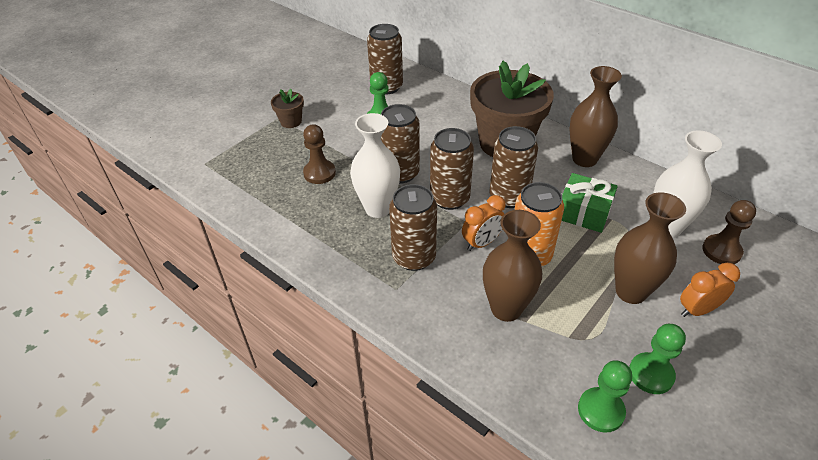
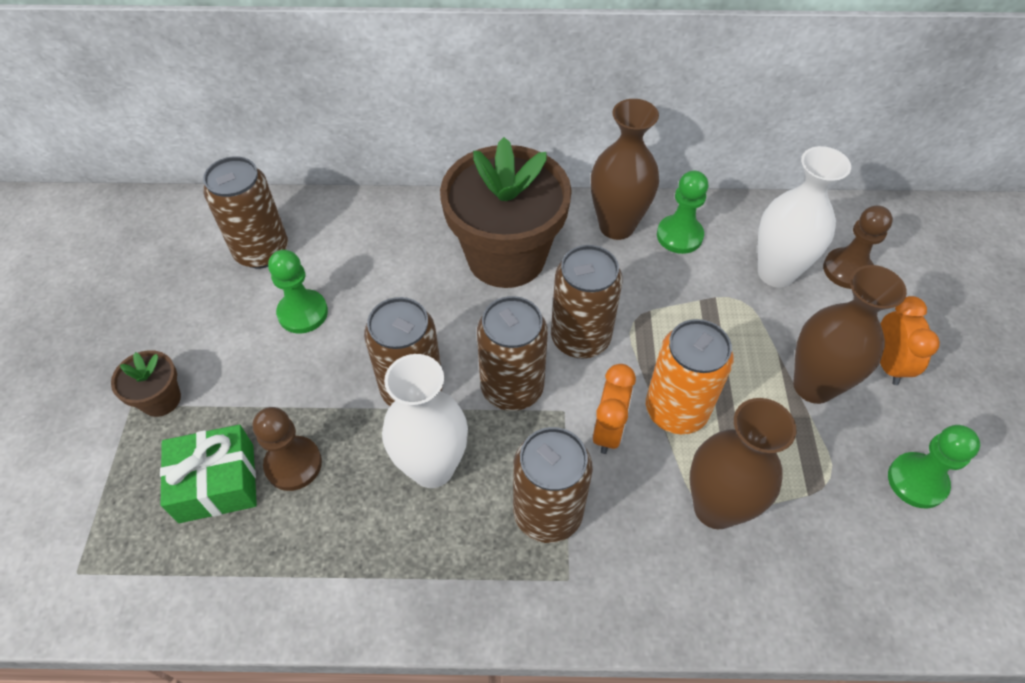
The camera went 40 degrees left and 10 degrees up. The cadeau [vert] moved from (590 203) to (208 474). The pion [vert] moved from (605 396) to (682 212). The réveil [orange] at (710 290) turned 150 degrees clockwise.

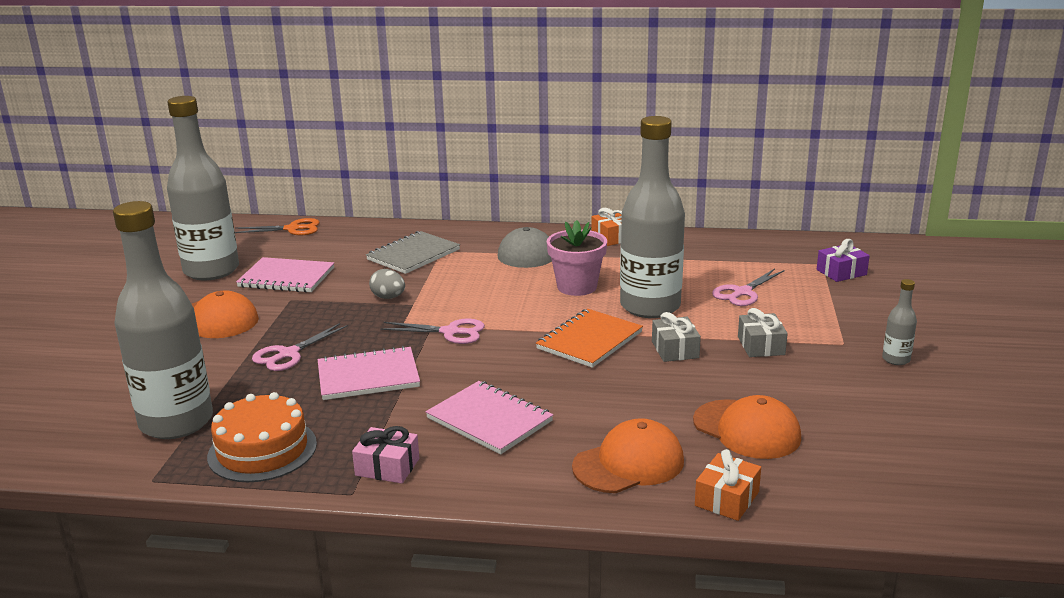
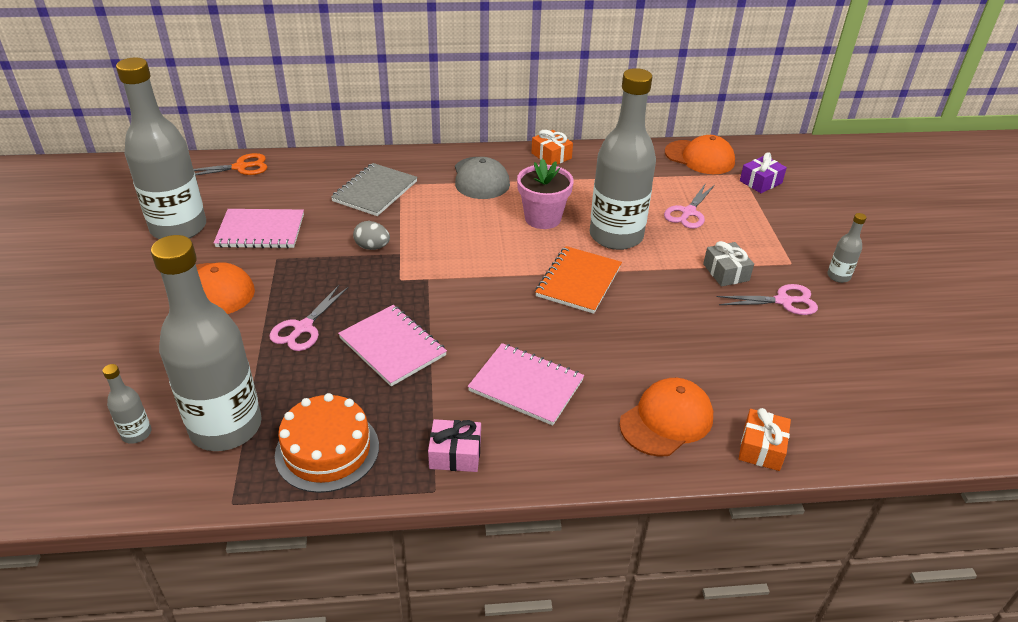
The camera went 15 degrees left and 15 degrees up. The carnet [rose] at (369 373) turned 75 degrees clockwise. The ciseaux [rose] moved from (432 331) to (767 299). The cadeau [gris] at (676 337) disappeared. The casquette [orange] moved from (747 427) to (700 154). The bouteille [gris] at (127 404) appeared.

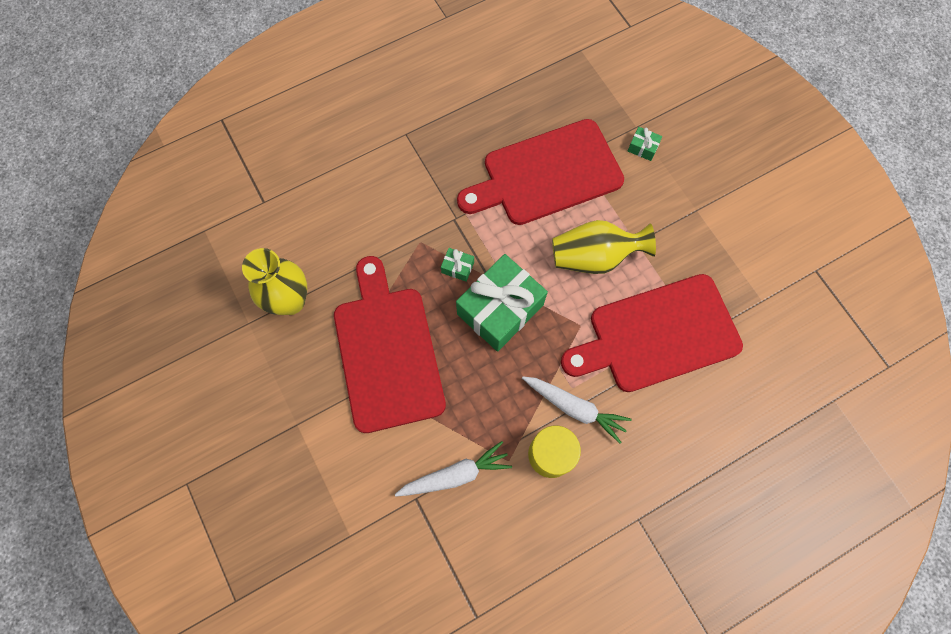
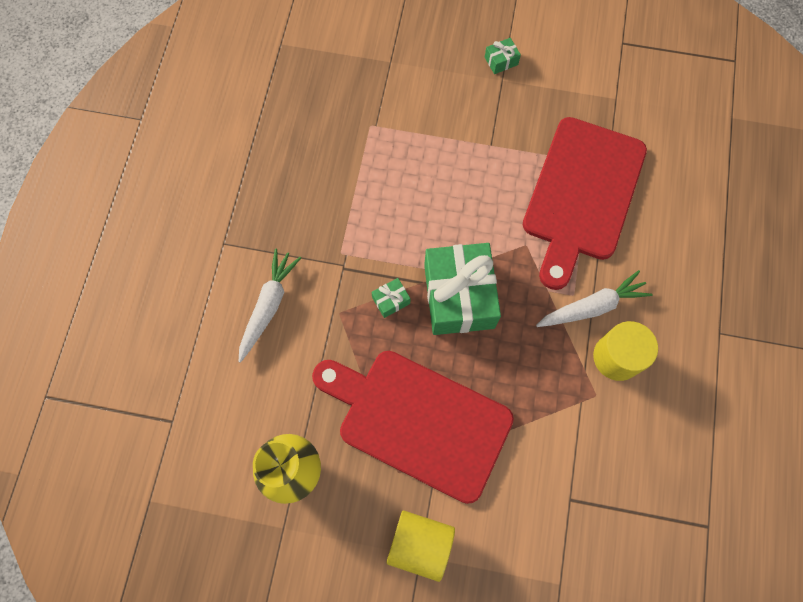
The camera went 50 degrees left and 0 degrees up. The carotte [blanc] moved from (453 468) to (270 305). The planche à découper [rouge] at (540 172) disappeared. The vase [jaune] at (604 247) disappeared. The cadeau [vert] moved from (645 144) to (503 56). The cylindre [jaune] at (421 546) appeared.

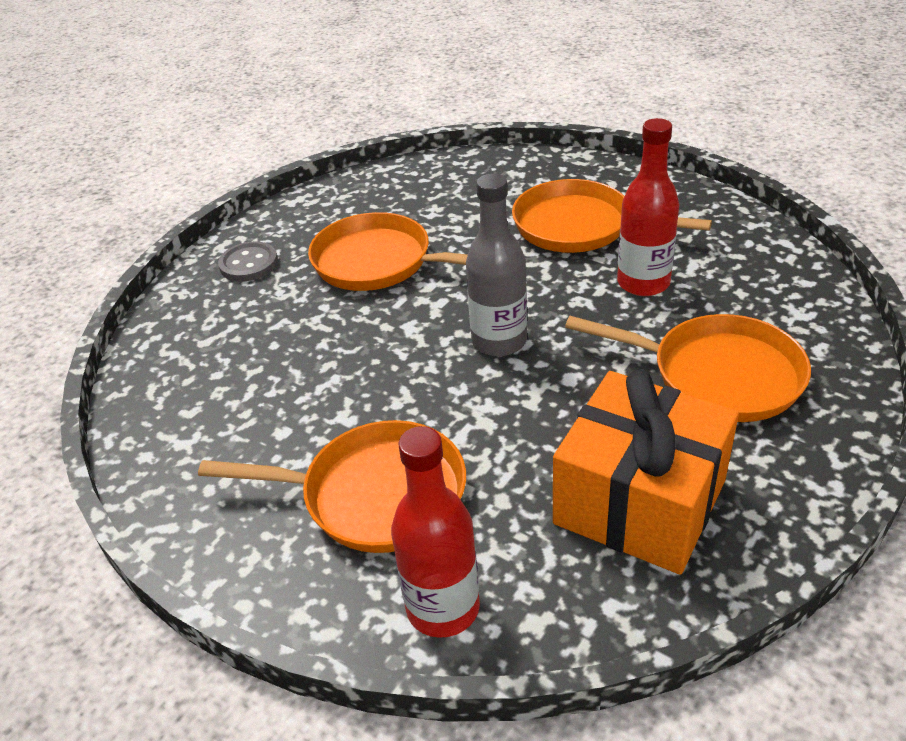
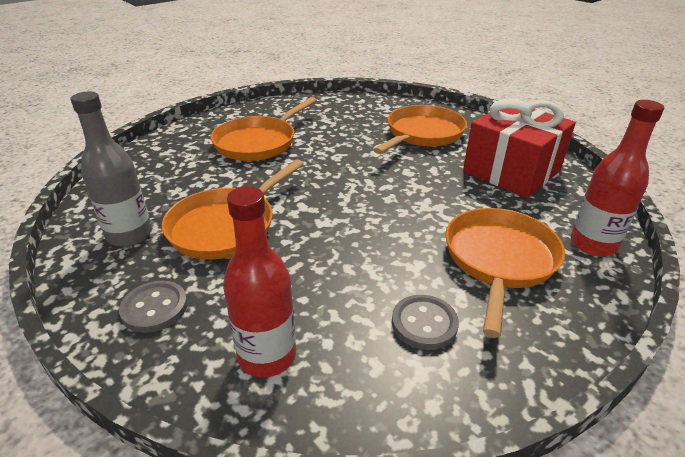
The camera went 80 degrees left and 5 degrees down. The bouteille [gris] moved from (496 265) to (111 169). The cadeau [orange] at (646 472) became the cadeau [rouge] at (519 148). The bouteille [rouge] moved from (648 207) to (259 281). The bouton [gris] at (425 322) appeared.

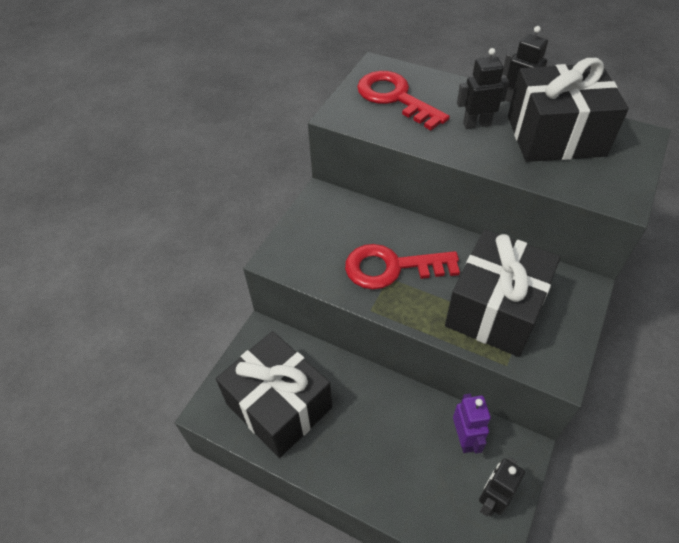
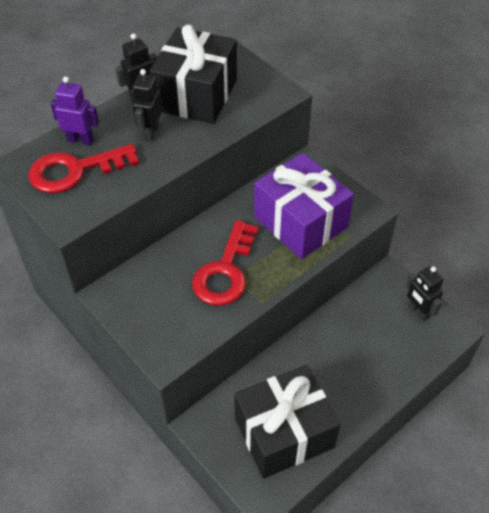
The camera went 70 degrees left and 0 degrees up. The cadeau [noir] at (503 293) became the cadeau [violet] at (304 206). The robot [violet] moved from (472 424) to (74 111).

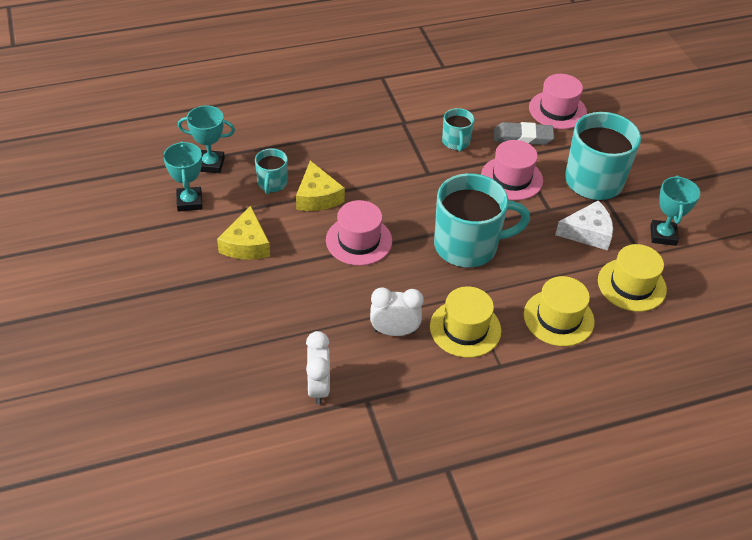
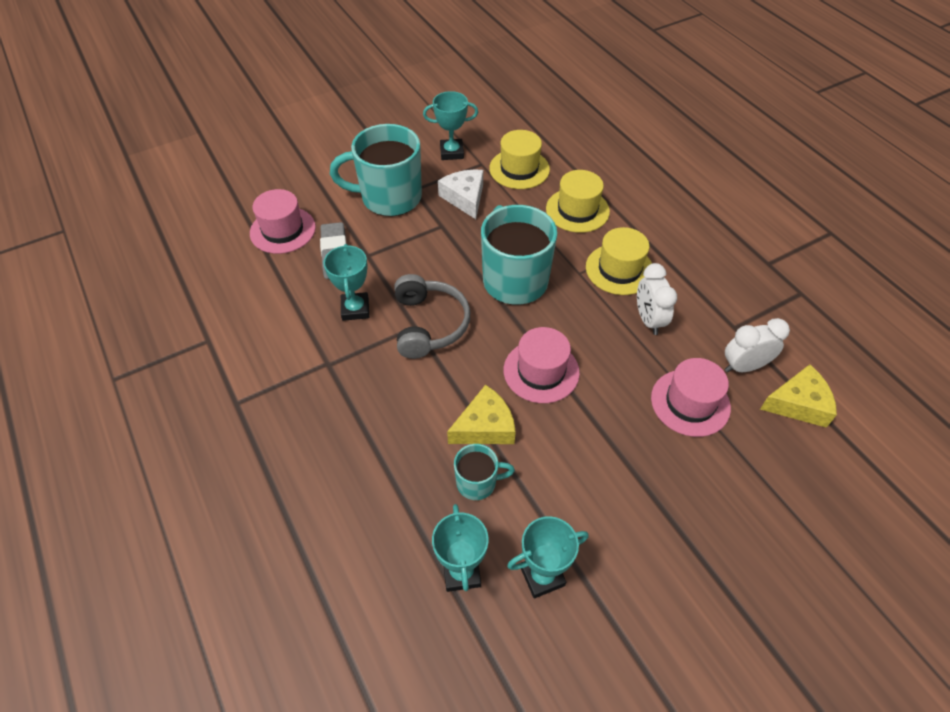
The camera went 100 degrees left and 5 degrees up. The fromage [jaune] moved from (243 232) to (798 396). The tasse [turquoise] at (458 130) was replaced by the trophée [turquoise] at (346 282). The chapeau [rose] moved from (512 170) to (691 397). The casque audio [gris] at (432 316) appeared.

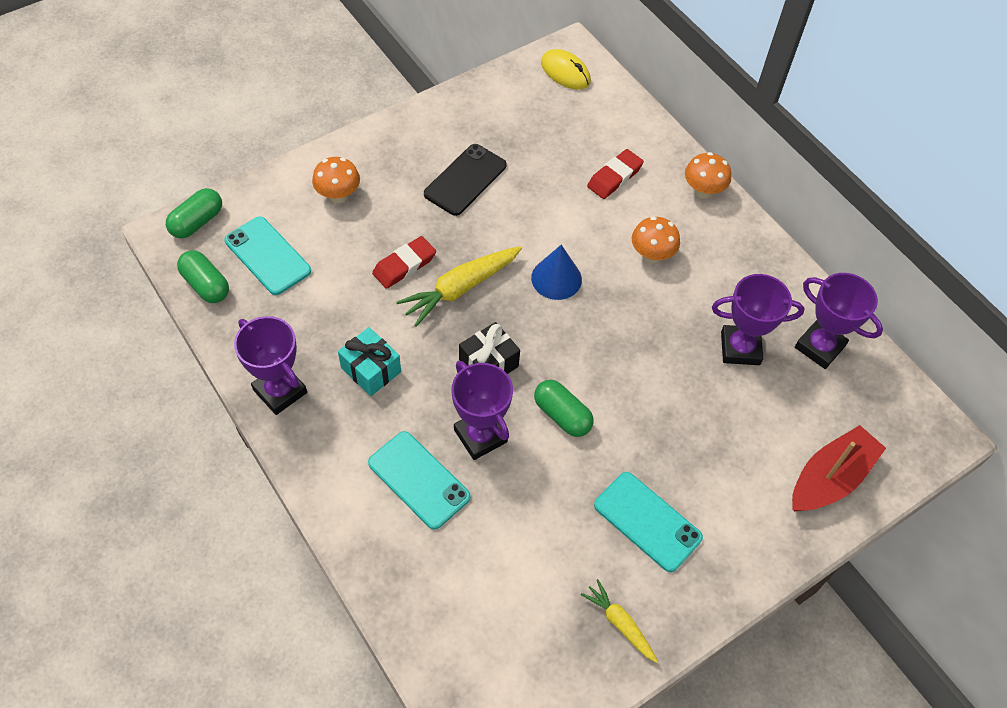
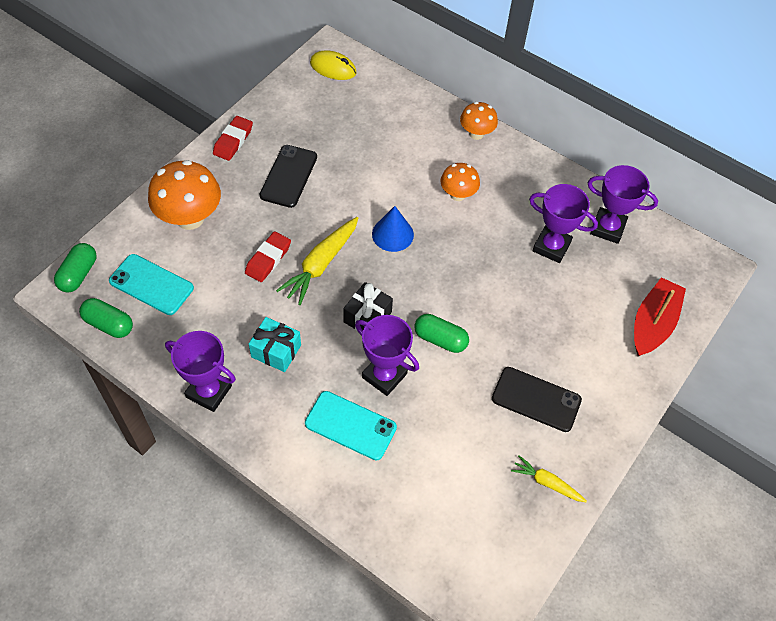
The camera went 20 degrees left and 0 degrees up. The champignon [orange] at (336 180) changed to 1.73 times the size. The gomme [rouge] moved from (615 174) to (233 138). The téléphone [turquoise] at (648 522) became the téléphone [noir] at (537 399). The trophée [violet] at (758 319) turned 45 degrees clockwise.

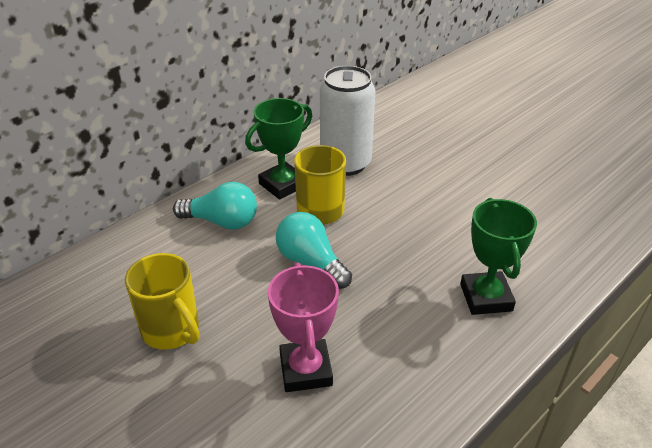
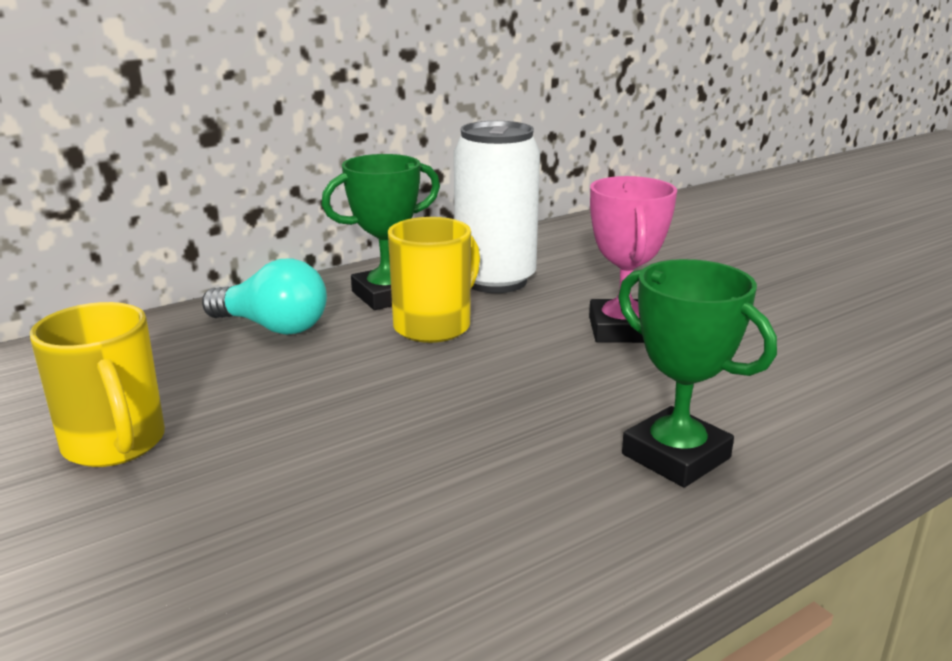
The camera went 10 degrees right and 15 degrees down. The trophée [rose] moved from (303 327) to (633 259). The ampoule [turquoise] at (314 250) disappeared. The trophée [vert] at (498 256) turned 45 degrees counterclockwise.

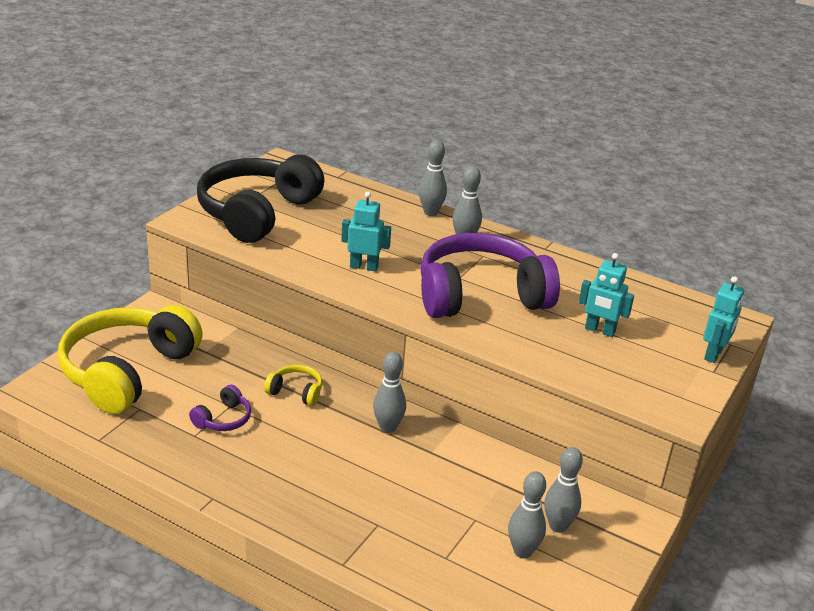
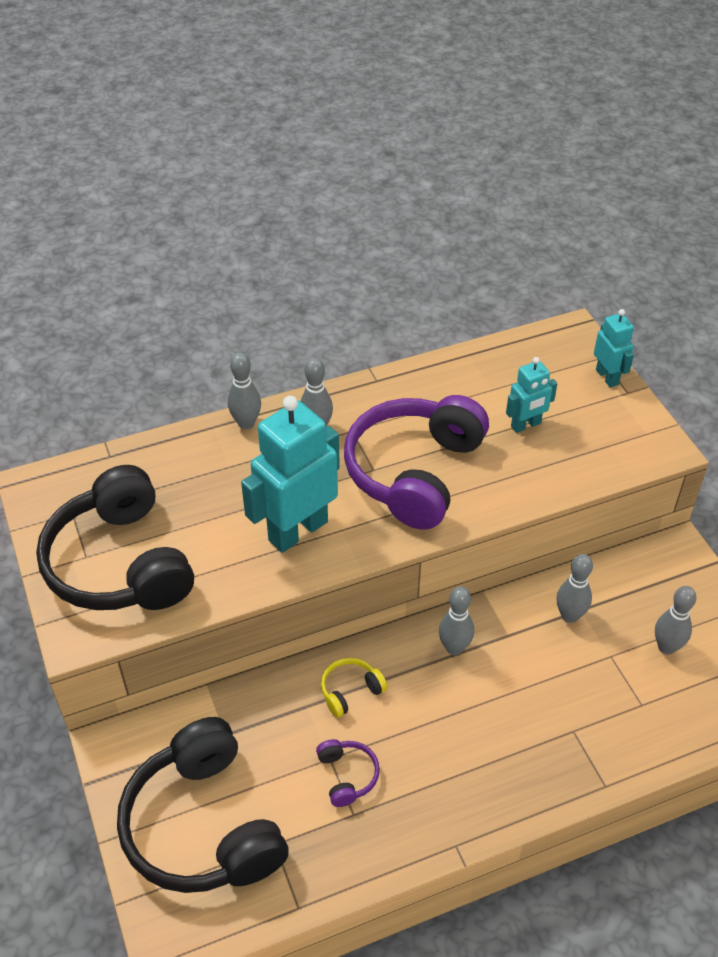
The camera went 50 degrees left and 15 degrees up. The casque audio [jaune] at (130 359) became the casque audio [noir] at (203 805). The robot [turquoise] at (366 232) changed to 1.90 times the size. The quille [gris] moved from (563 490) to (574 588).

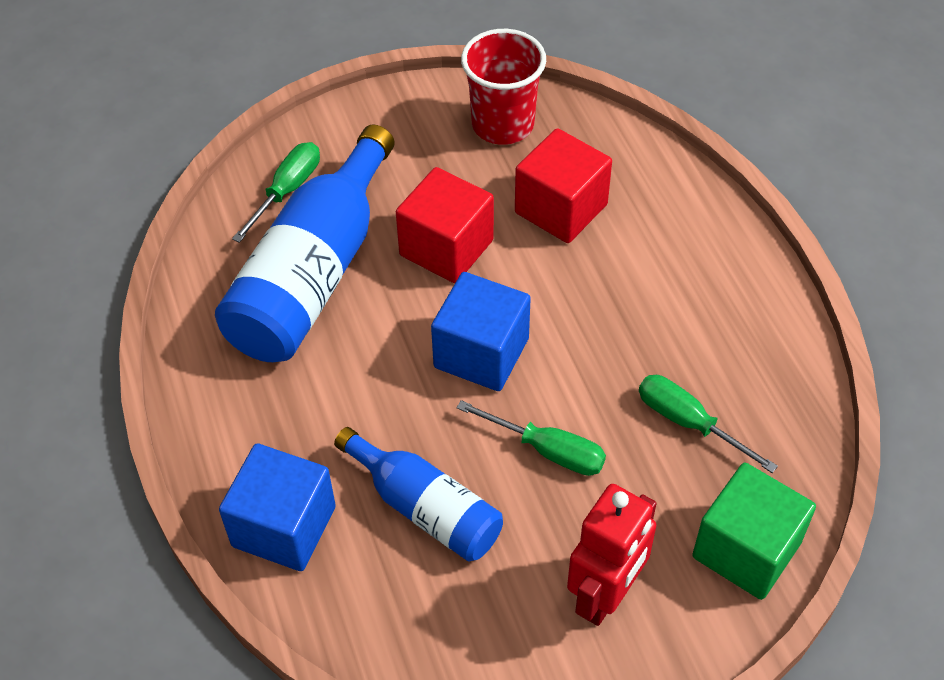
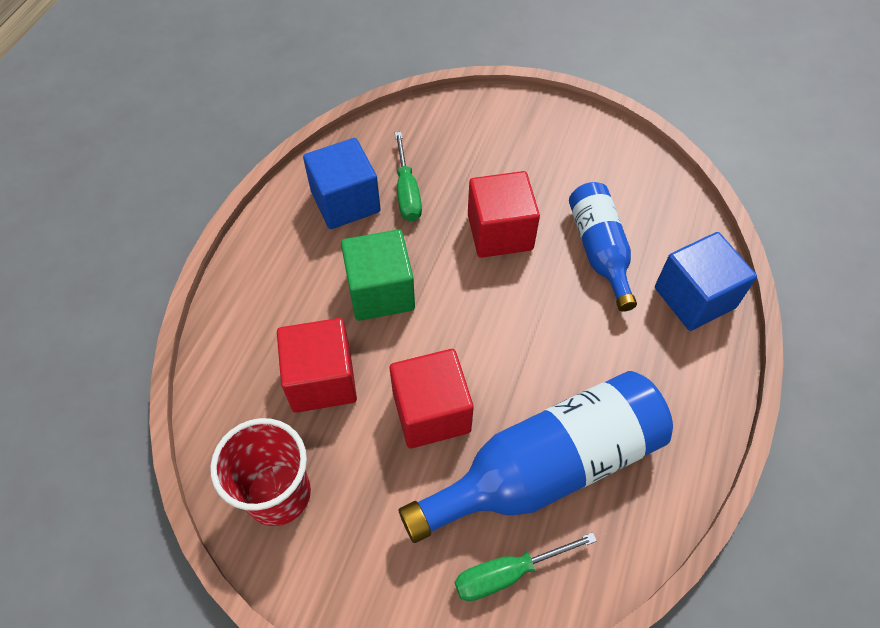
The camera went 140 degrees left and 5 degrees up. The cube [bleu] moved from (481 331) to (342 183). The tournevis [vert] at (531 438) was replaced by the cube [rouge] at (504 214). The robot [rouge] at (612 555) disappeared. The cube [vert] moved from (754 531) to (378 275).

